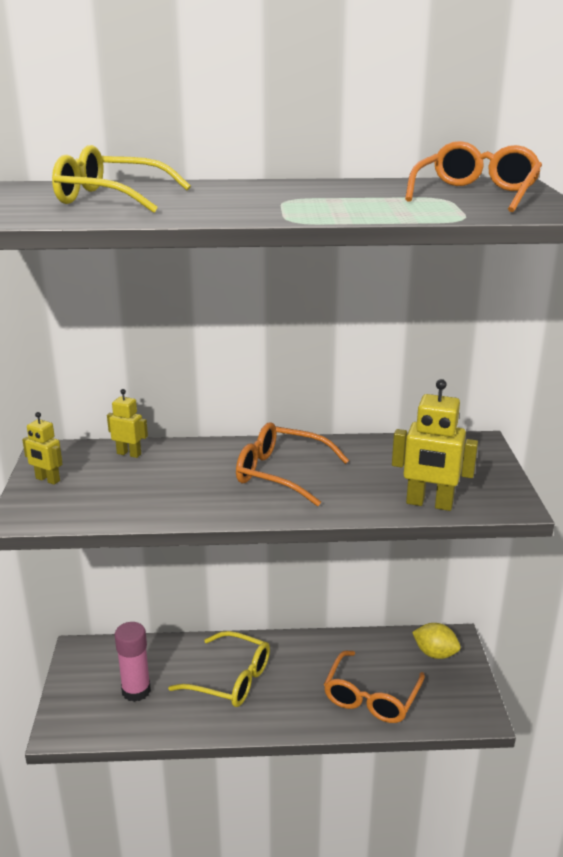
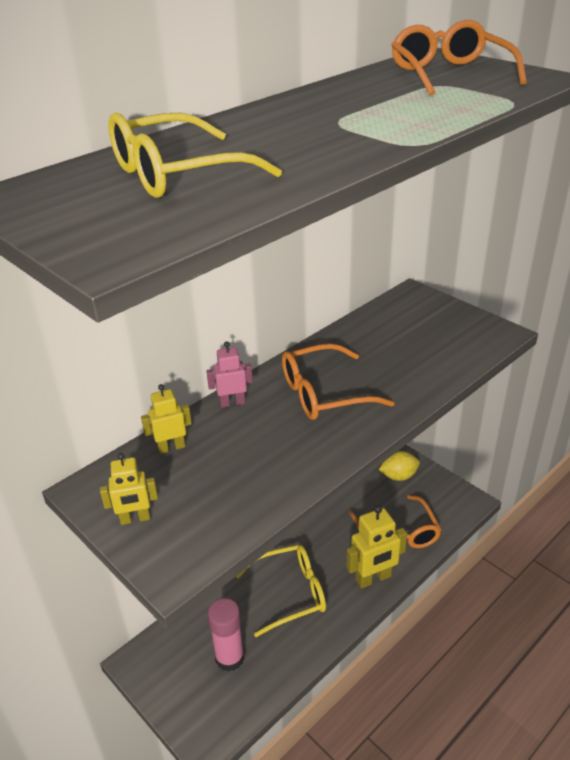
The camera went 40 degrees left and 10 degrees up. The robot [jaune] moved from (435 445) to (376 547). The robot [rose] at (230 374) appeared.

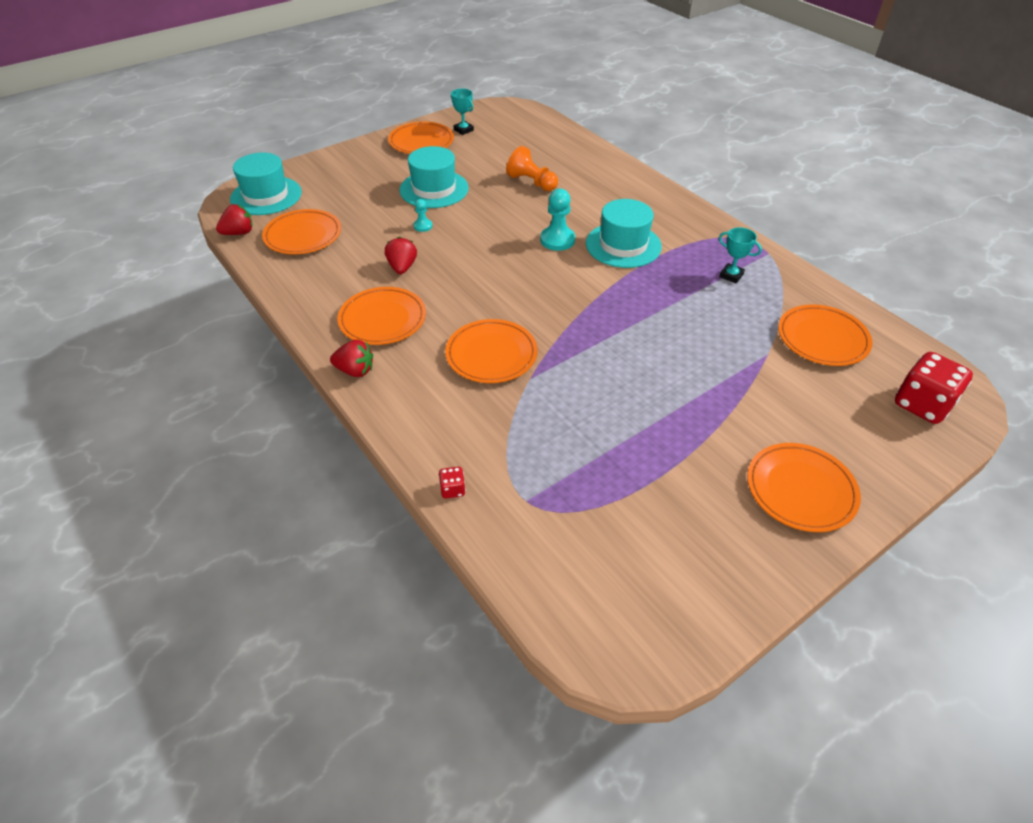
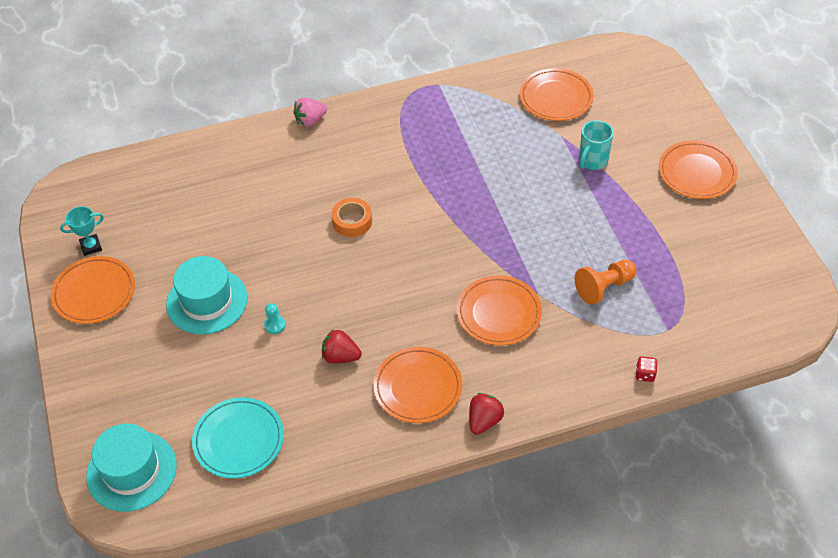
The camera went 70 degrees left and 5 degrees up. The fraise [rouge] at (234 219) disappeared. The assiette [orange] at (301 231) became the assiette [turquoise] at (238 437). The pion [orange] moved from (532 168) to (605 282). The pion [turquoise] at (557 220) was replaced by the ruban adhésif [orange] at (351 217). The chapeau [turquoise] at (624 233) disappeared. The trophée [turquoise] at (740 255) disappeared. The dé [rouge] at (934 388) disappeared. The fraise [rose] at (310 112) appeared. The tasse [turquoise] at (596 145) appeared.

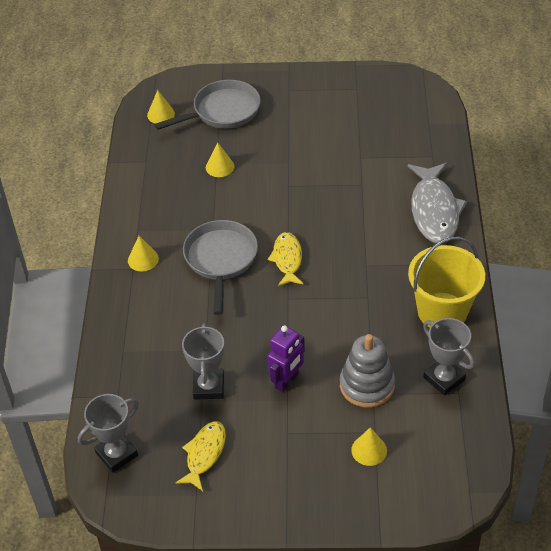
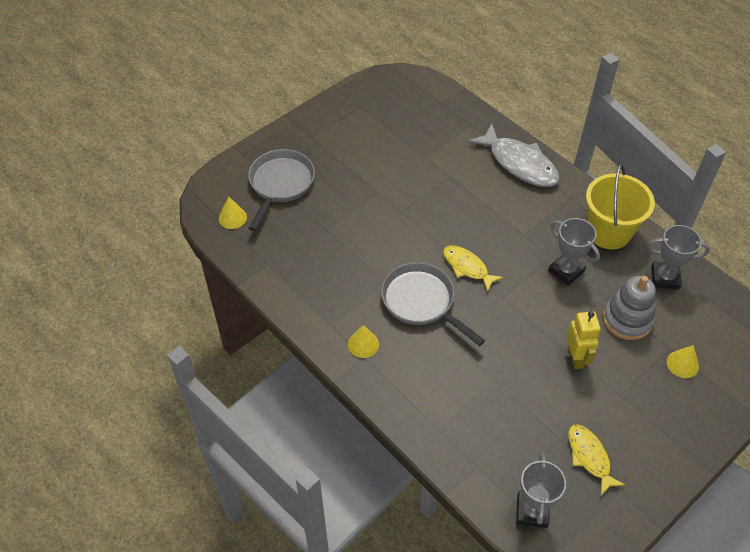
The camera went 45 degrees left and 5 degrees up. The trophée [gris] moved from (203 361) to (574 252). The cône [jaune] at (220 159) disappeared. The robot [violet] at (286 358) became the robot [jaune] at (583 340).

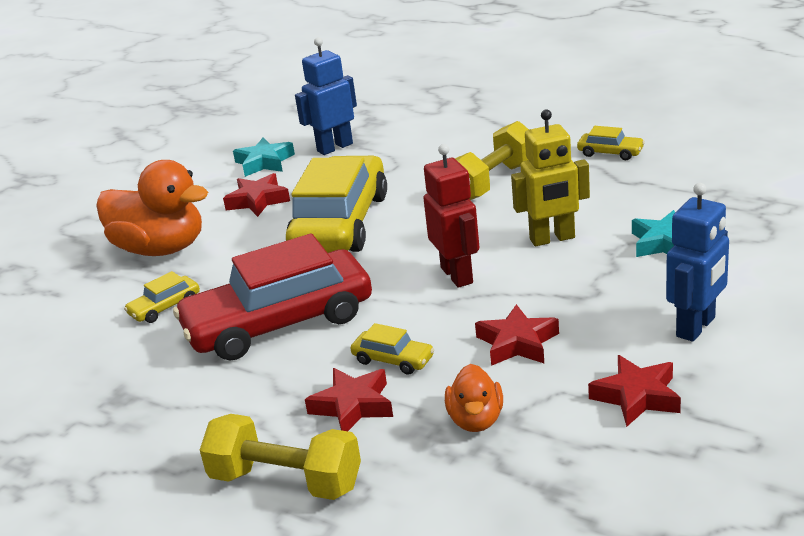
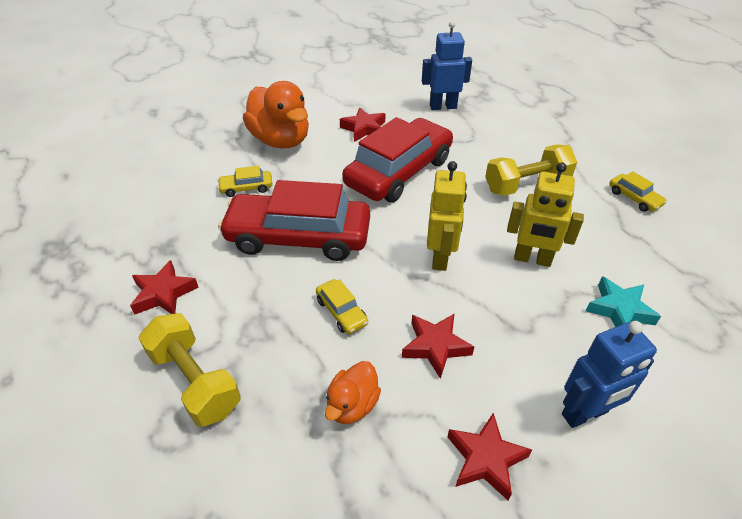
The camera went 25 degrees right and 15 degrees up. The étoile [turquoise] at (264 157) disappeared. The voiture [jaune] at (336 204) became the voiture [rouge] at (397 159). The étoile [rouge] moved from (349 399) to (164 287). The robot [rouge] at (451 216) became the robot [jaune] at (447 216).

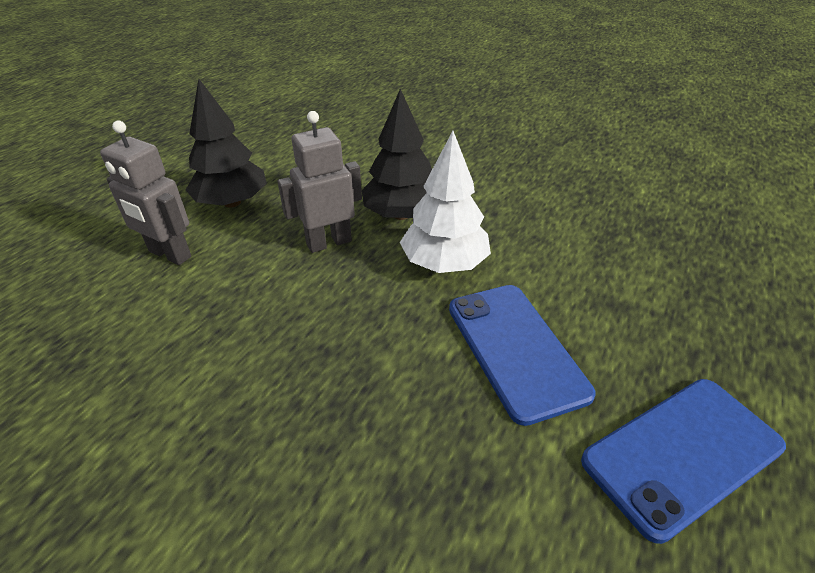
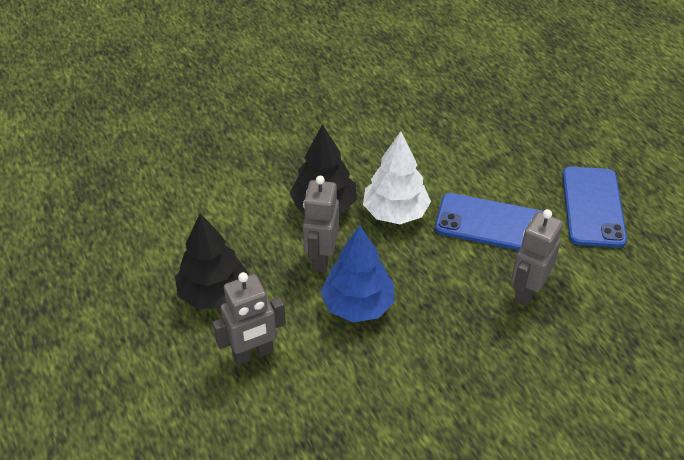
The camera went 55 degrees left and 5 degrees up. The arbre [bleu] at (357 273) appeared. The robot [gris] at (537 258) appeared.

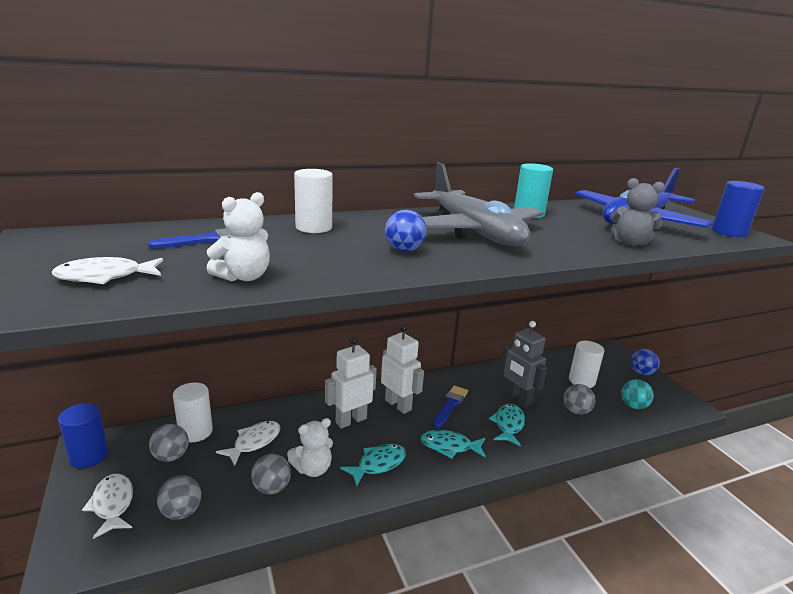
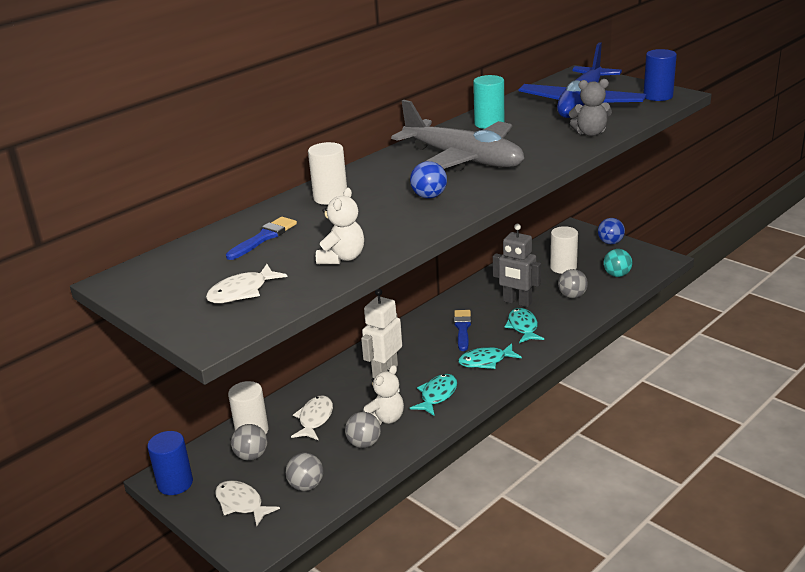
The camera went 20 degrees left and 5 degrees up. The robot [blanc] at (402 369) disappeared.

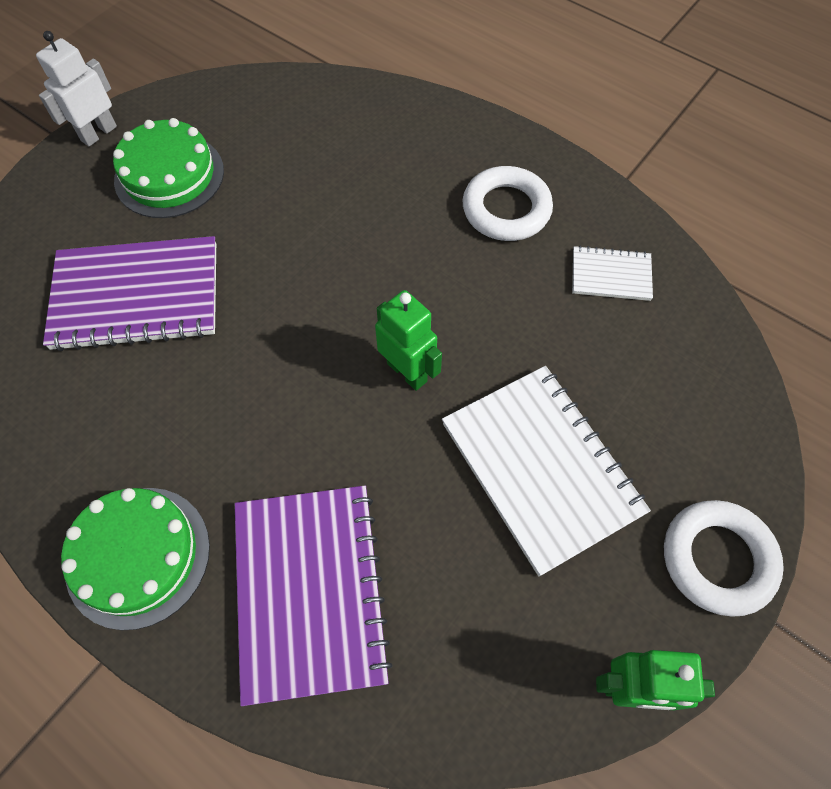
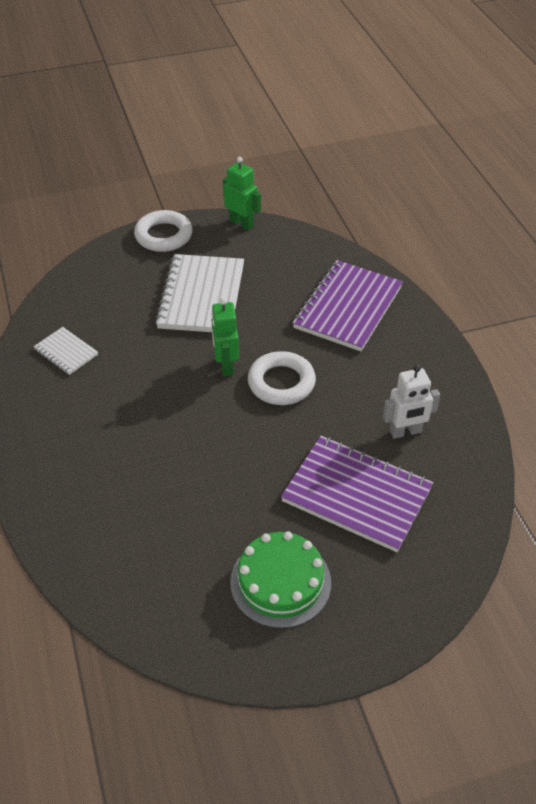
The camera went 145 degrees left and 15 degrees down. The robot [blanc] moved from (76 88) to (411 402). The gâteau [vert] at (135 559) disappeared. The anneau [blanc] moved from (507 203) to (282 378).

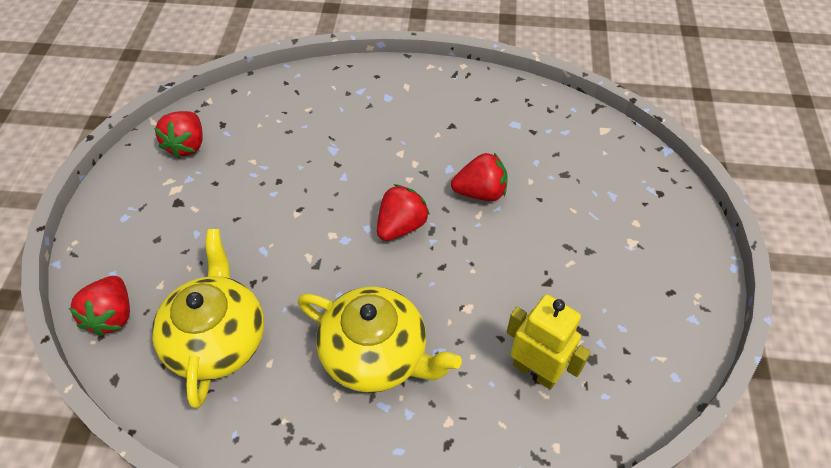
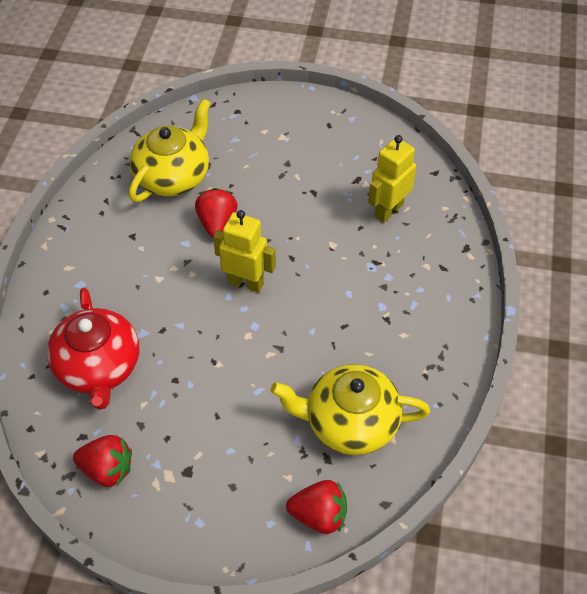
The camera went 85 degrees left and 0 degrees up. The théière [jaune] moved from (380 339) to (169 150). The fraise [rouge] at (403 212) was replaced by the robot [jaune] at (244 251). The théière [rouge] at (93 348) appeared.

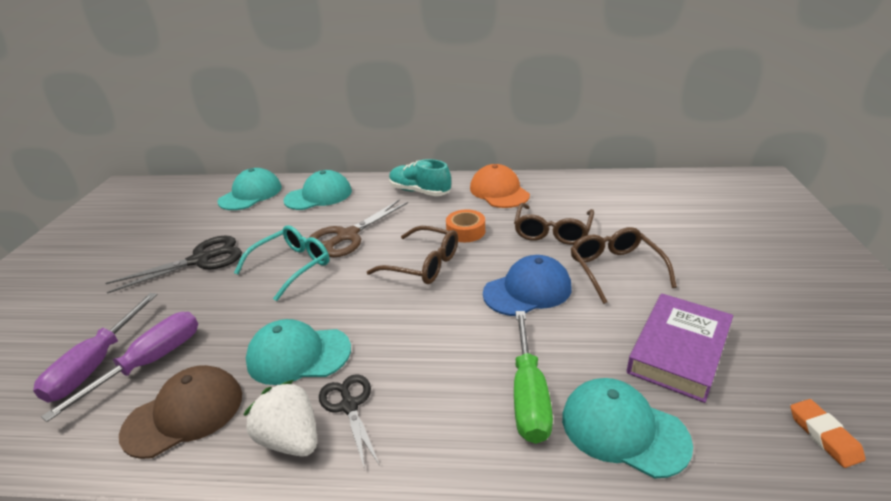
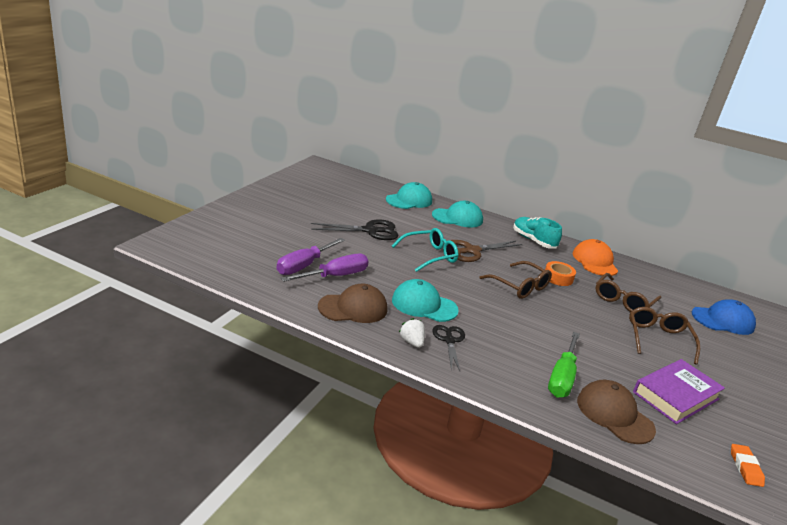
The camera went 15 degrees right and 5 degrees down. The fraise [blanc] at (280 418) changed to 0.65 times the size. The casquette [bleu] moved from (527 285) to (724 317). The casquette [turquoise] at (627 428) became the casquette [marron] at (616 412).

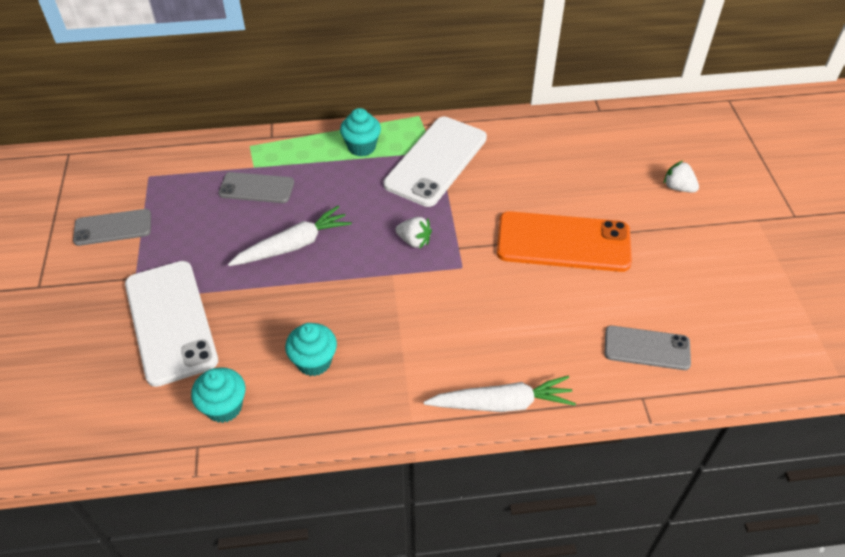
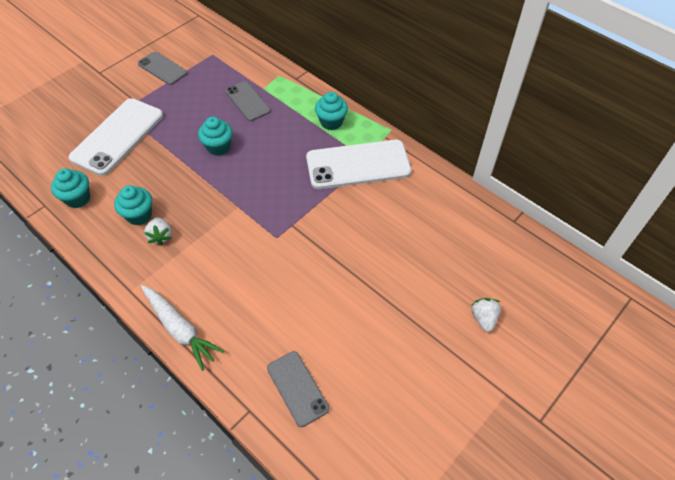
The camera went 50 degrees right and 5 degrees up. The carotte [blanc] at (290 236) was replaced by the muffin [turquoise] at (215 136). The fraise [blanc] moved from (414 233) to (158 231). The téléphone [orange] at (564 241) disappeared.

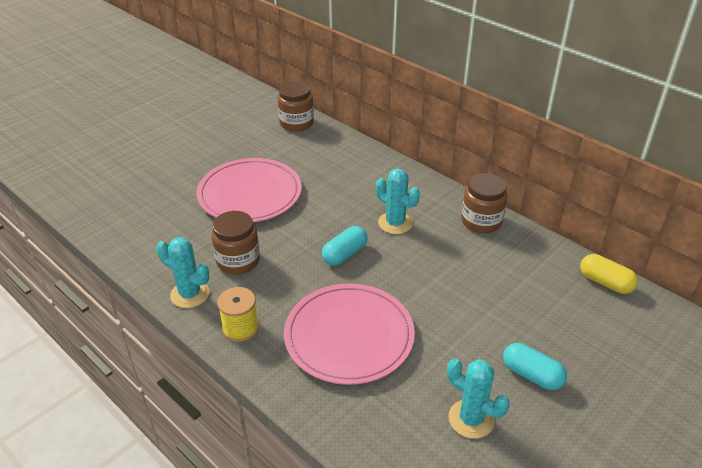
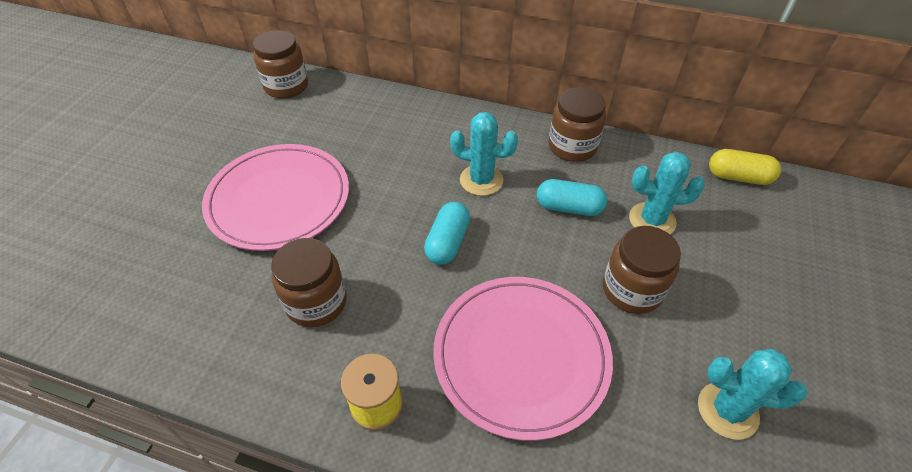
The camera went 25 degrees left and 10 degrees up. The cactus [turquoise] moved from (182 272) to (667 193). The gélule [turquoise] moved from (535 366) to (572 197). The bocal [marron] at (642 270) appeared.

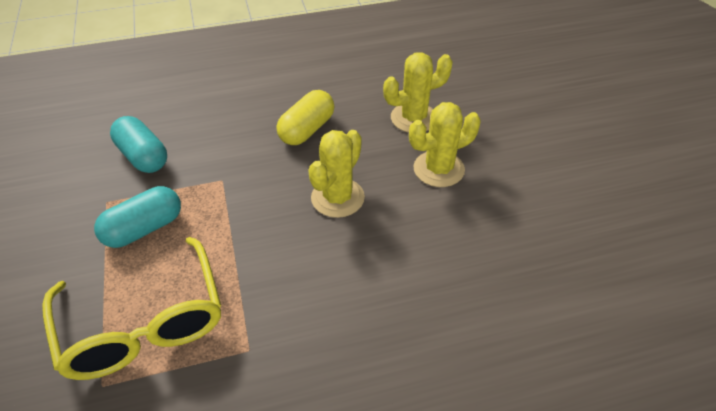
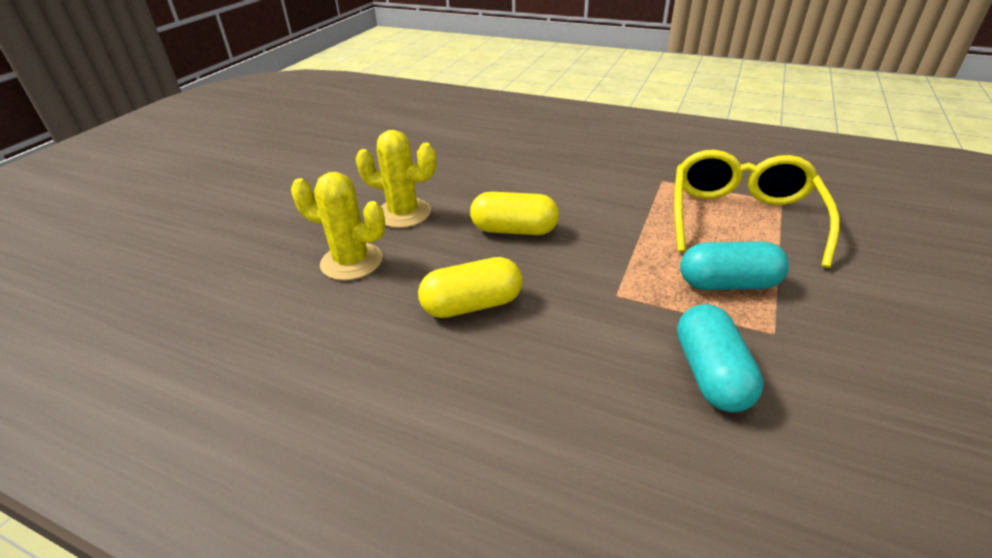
The camera went 140 degrees left and 10 degrees down. The cactus [jaune] at (336 174) was replaced by the gélule [jaune] at (514 213).

